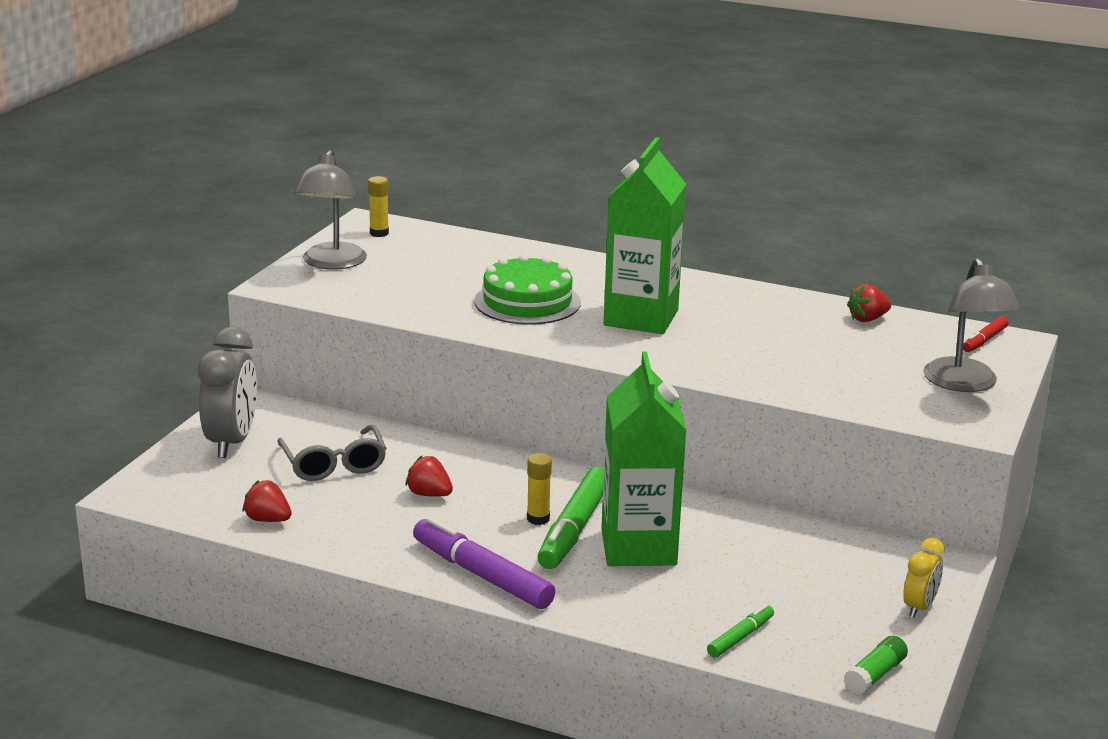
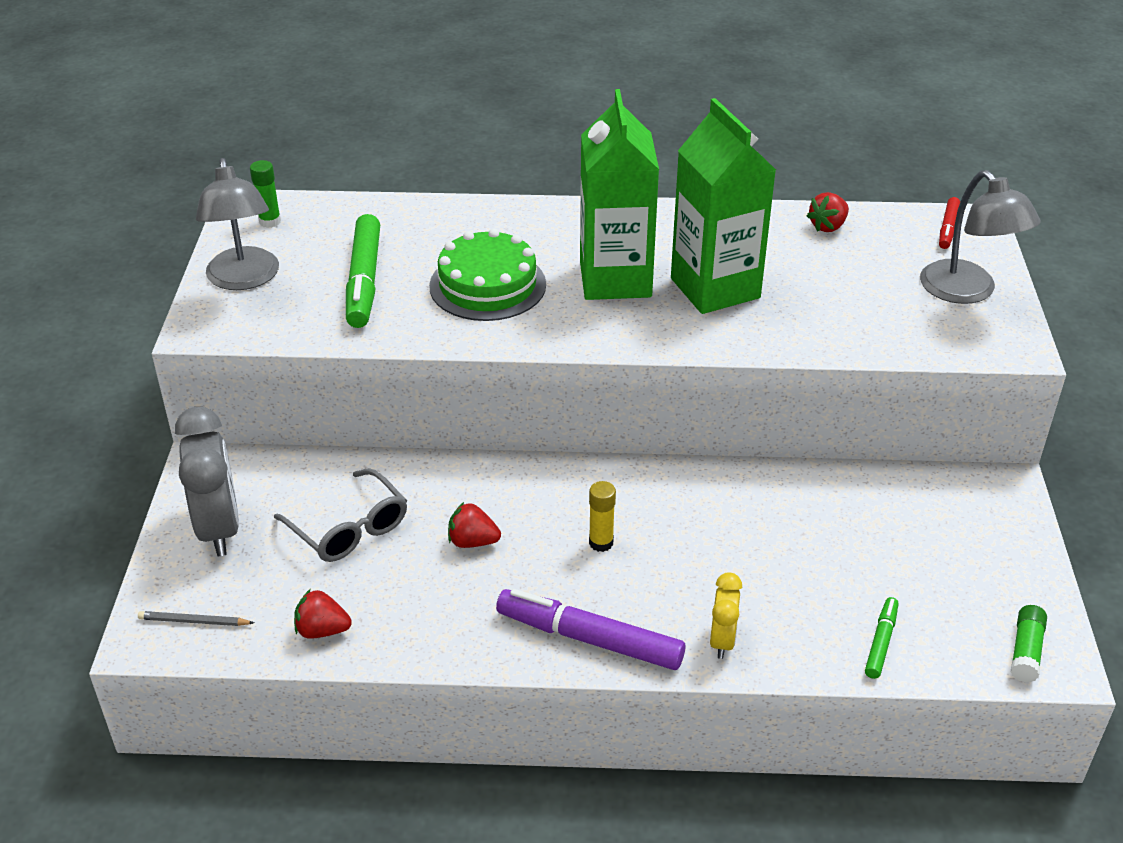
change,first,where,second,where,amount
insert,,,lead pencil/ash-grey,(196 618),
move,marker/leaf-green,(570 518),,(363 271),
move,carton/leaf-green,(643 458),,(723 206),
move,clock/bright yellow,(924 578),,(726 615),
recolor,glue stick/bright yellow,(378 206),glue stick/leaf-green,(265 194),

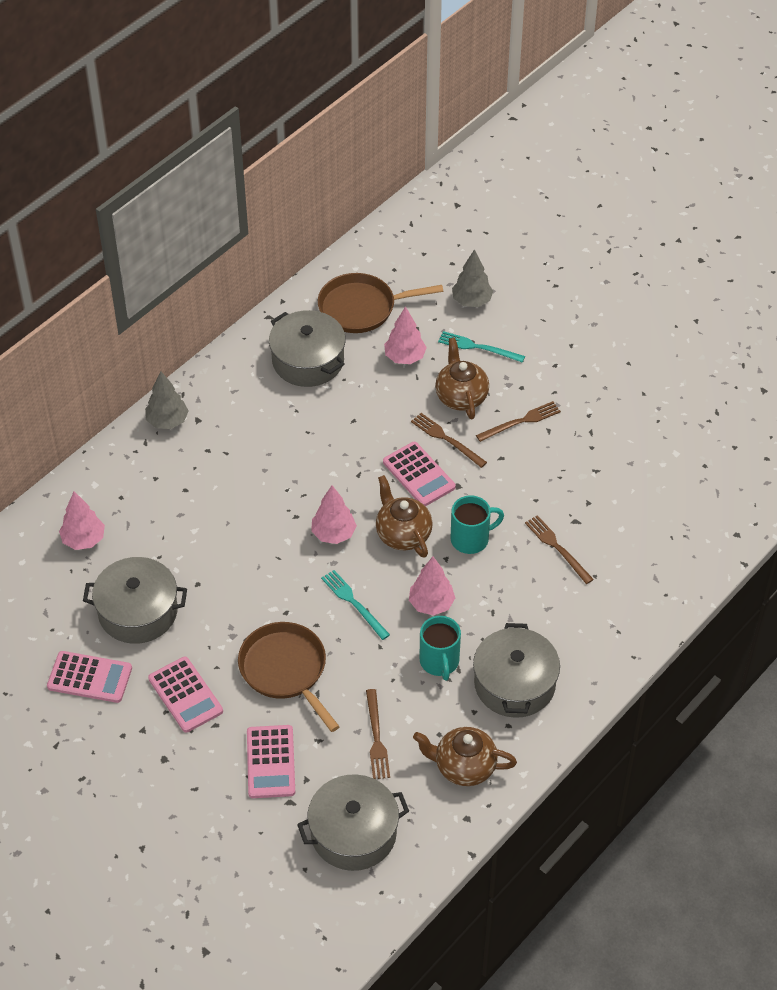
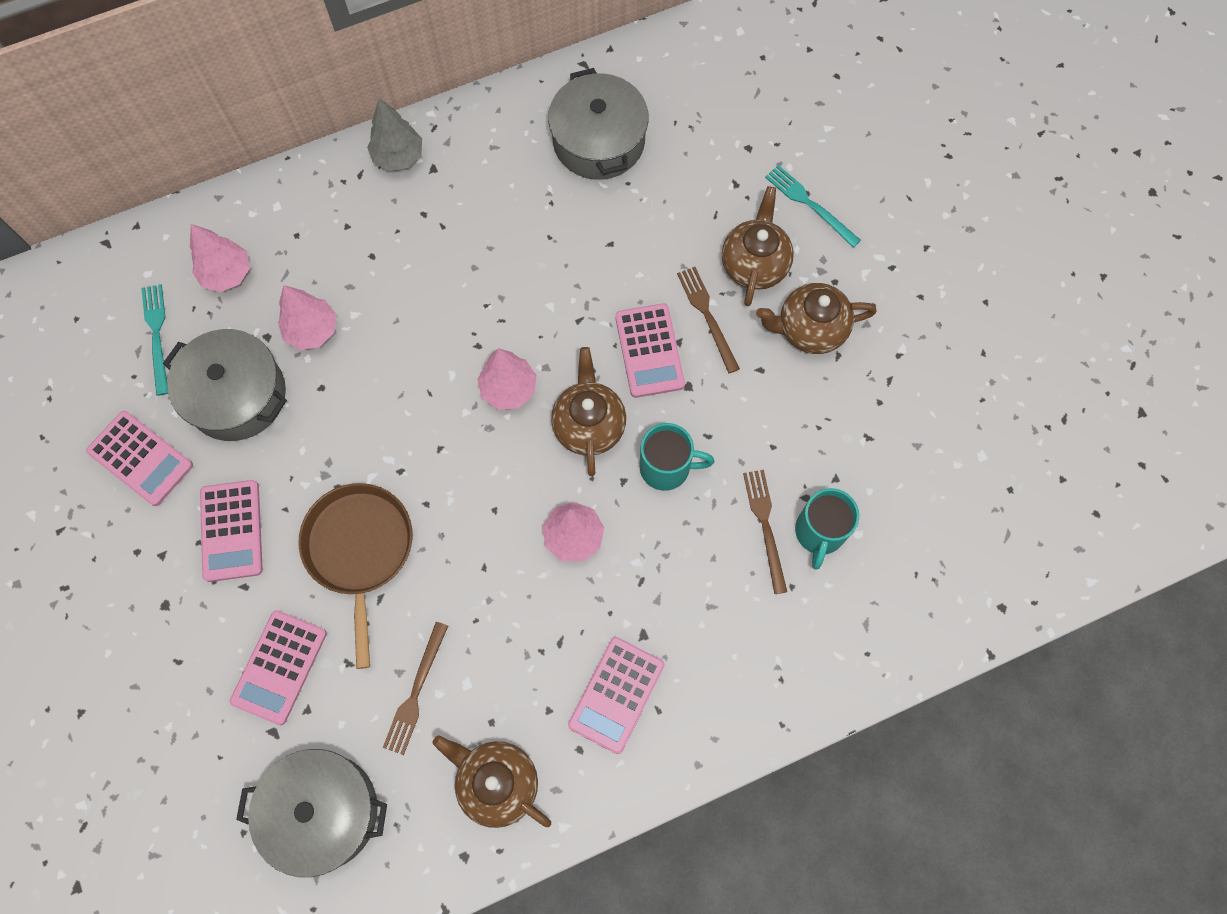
change,first,where,second,where,amount
delete,pan/russet,(380 303),,,
delete,fir tree/ash-grey,(472 278),,,
move,dinner fork/aqua,(355 605),,(154 340),
move,fir tree/rose-pink,(405 335),,(307 317),
move,coffee mug/aqua,(440 648),,(827 529),
replace,pot/ash-grey,(516 670),calculator/rose-pink,(616 695),
replace,dinner fork/russet,(518 421),tea pot/russet,(816 318),

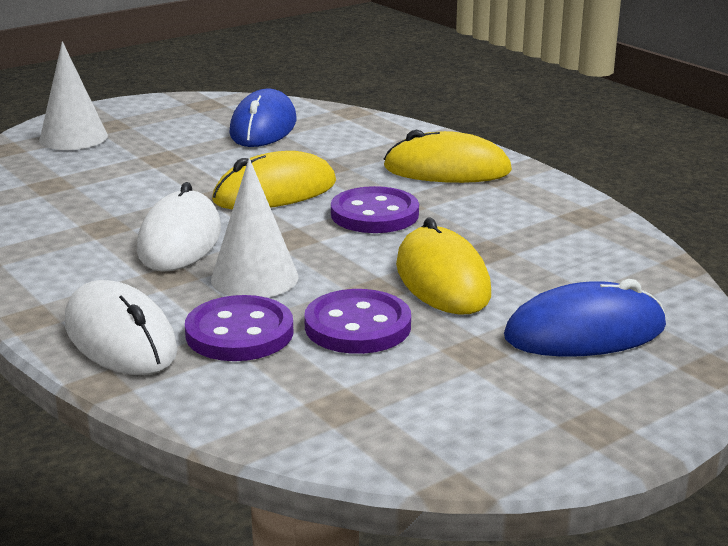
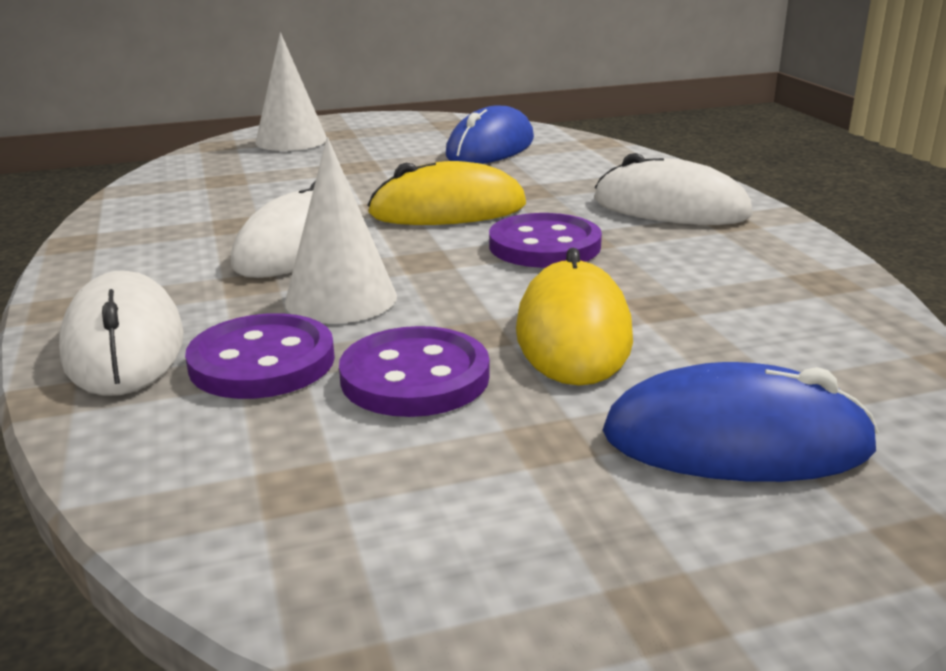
change,first,where,second,where,amount
recolor,computer mouse/bright yellow,(448 156),computer mouse/white,(673 189),

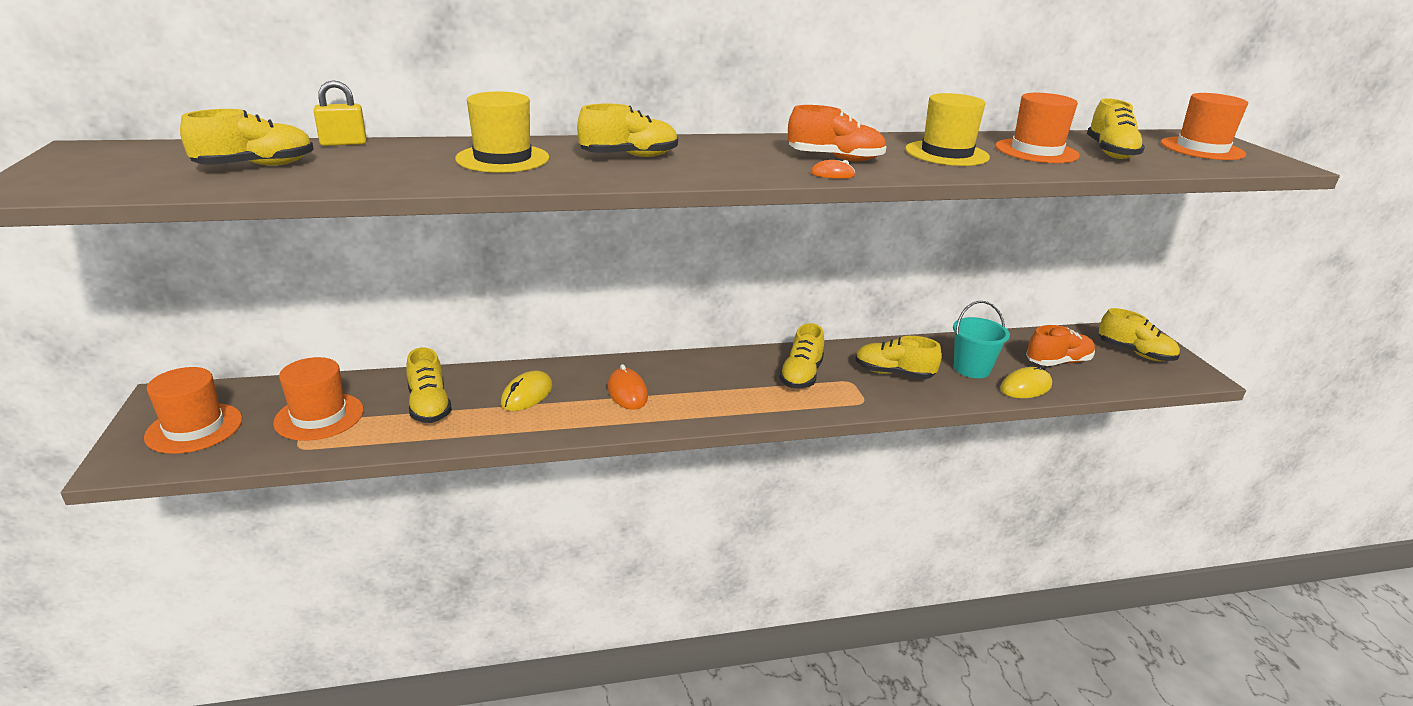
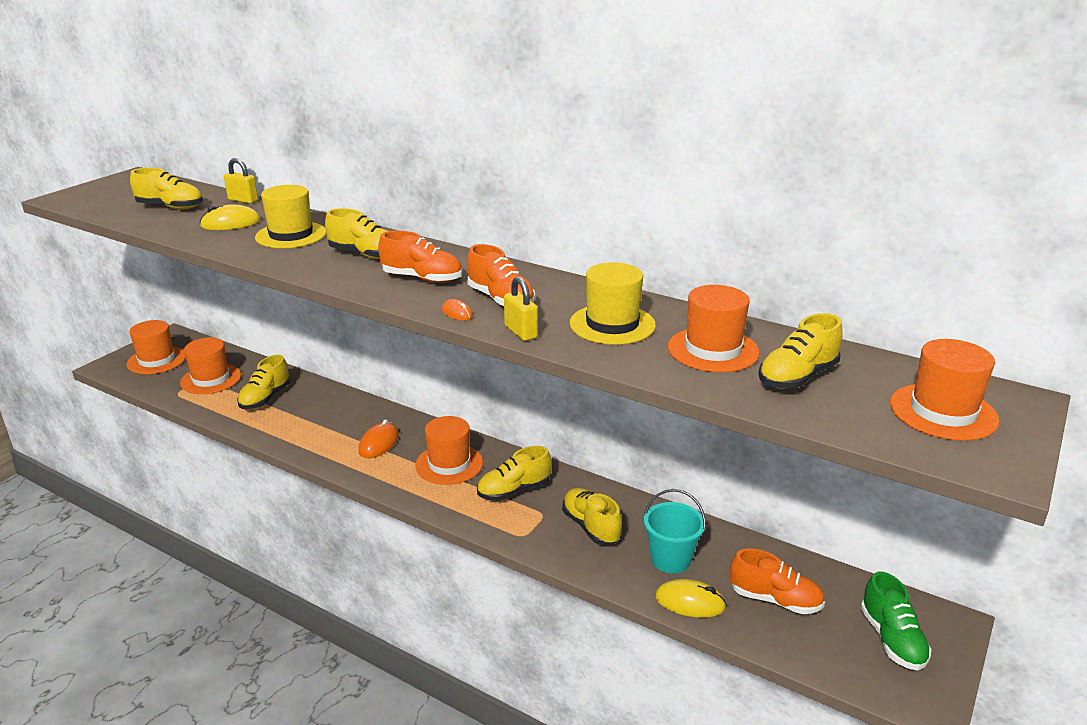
change,first,where,second,where,amount
insert,,,lace-up shoe/bright orange,(420 257),
insert,,,top hat/bright orange,(449 450),
insert,,,lock/bright yellow,(521 309),
move,computer mouse/bright yellow,(526 391),,(230 217),
recolor,lace-up shoe/bright yellow,(1139 334),lace-up shoe/leaf-green,(896 621),

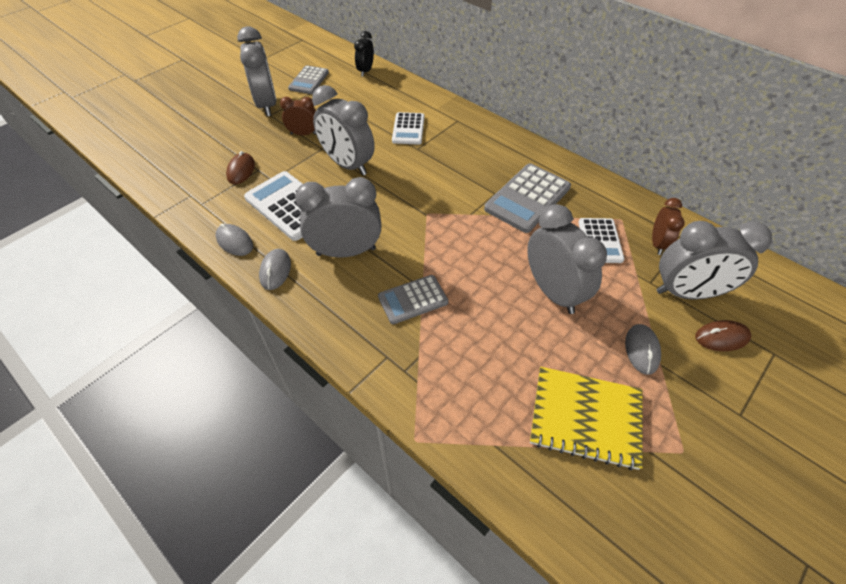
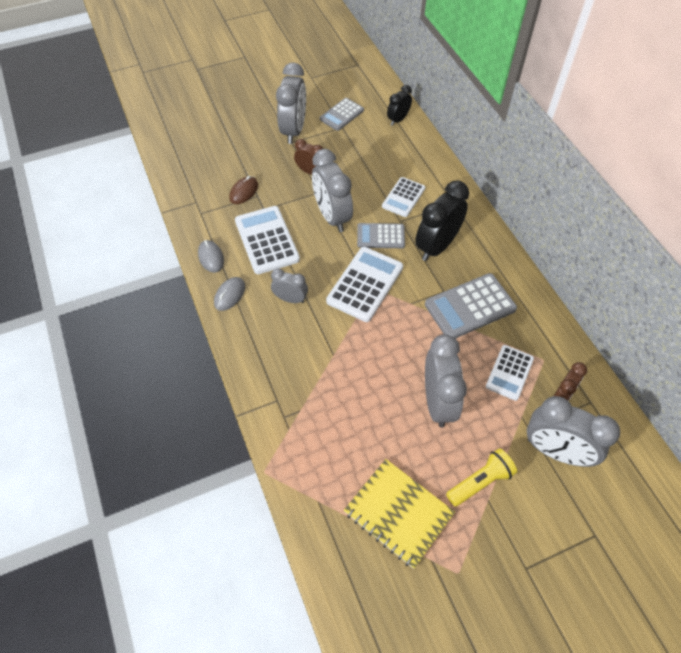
change,first,where,second,where,amount
delete,computer mouse/russet,(723 335),,,
insert,,,calculator/white,(364 284),
insert,,,clock/jet-black,(442 221),
move,calculator/ash-grey,(413 299),,(381 235),
replace,computer mouse/ash-grey,(643 349),flashlight/bright yellow,(481 477),
resize,clock/ash-grey,(338 217),,(289 285),x0.55

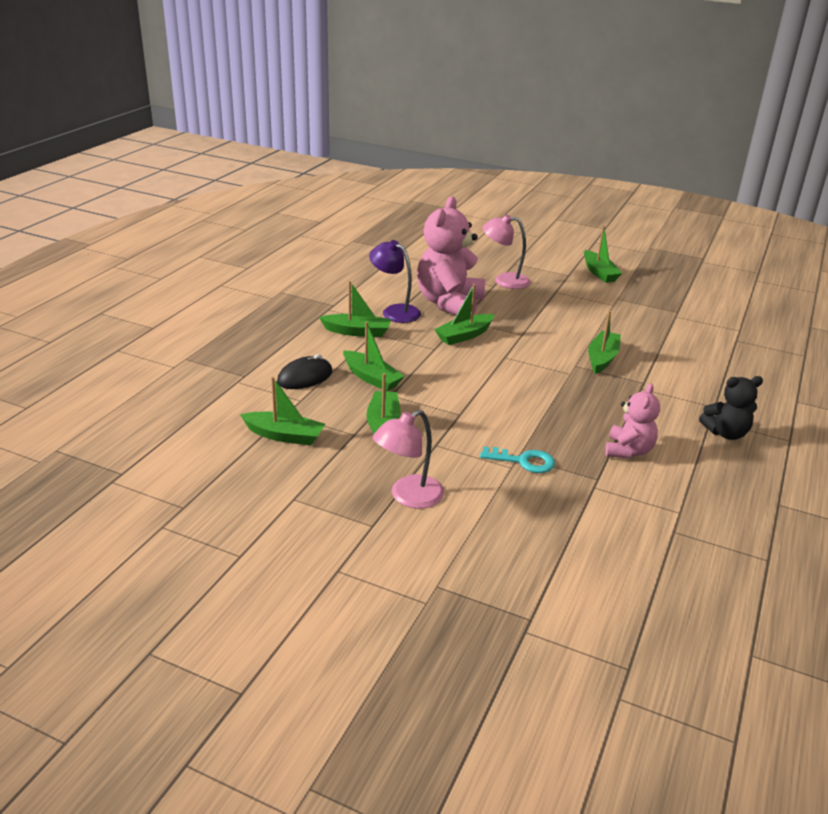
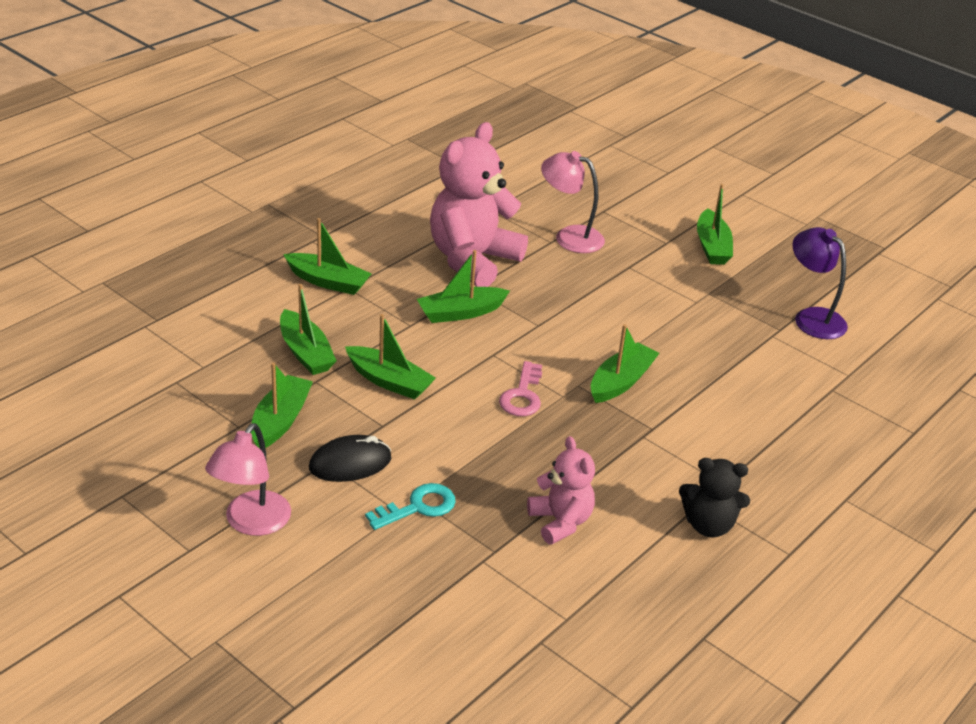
change,first,where,second,where,amount
insert,,,key/rose-pink,(520 388),
move,boat/leaf-green,(282 411),,(390 357),
move,computer mouse/jet-black,(304 371),,(350 458),
move,reading lamp/royal purple,(395 281),,(820 283),
rotate,reading lamp/rose-pink,(408 459),,(248 479),45 degrees counterclockwise
rotate,key/aqua,(517 460),,(410 506),60 degrees counterclockwise
rotate,teddy bear/rose-pink,(632 421),,(561 490),60 degrees counterclockwise

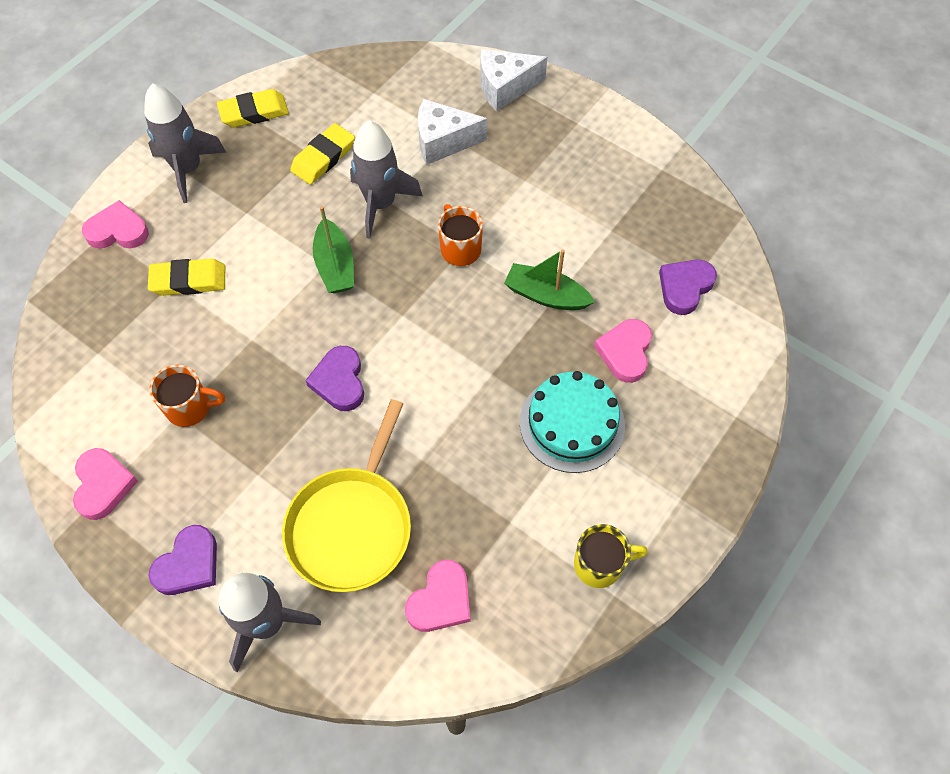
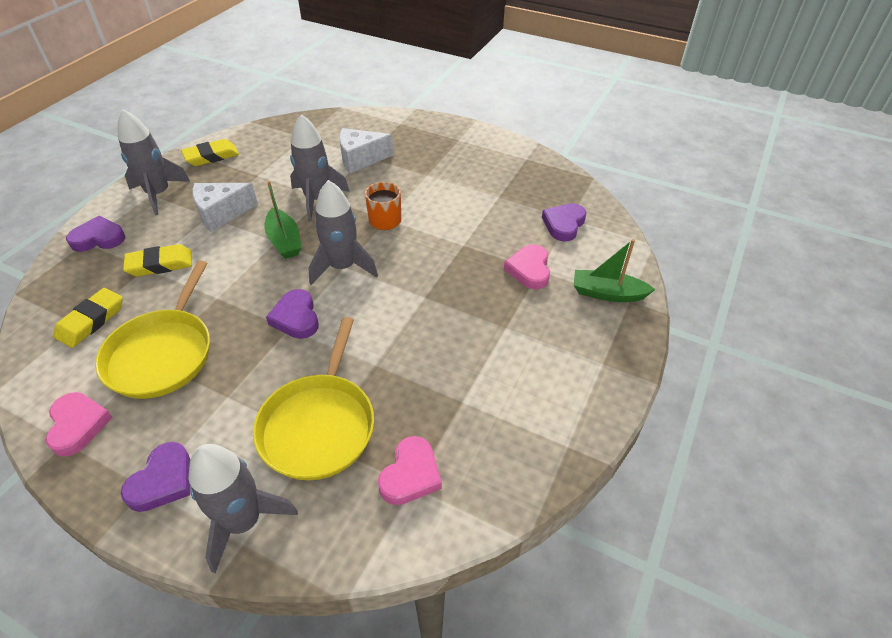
change,first,where,second,where,amount
delete,layer cake/aqua,(572 422),,,
delete,coffee mug/bright yellow,(611 556),,,
insert,,,toy rocket/ash-grey,(343 232),
move,eraser/bright yellow,(322 154),,(88 318),
move,cheese wedge/white,(513 80),,(225 207),
move,boat/leaf-green,(549 279),,(615 270),
replace,coffee mug/bright orange,(187 396),pan/bright yellow,(152 330),
recolor,love heart/rose-pink,(115 224),love heart/royal purple,(95 234),

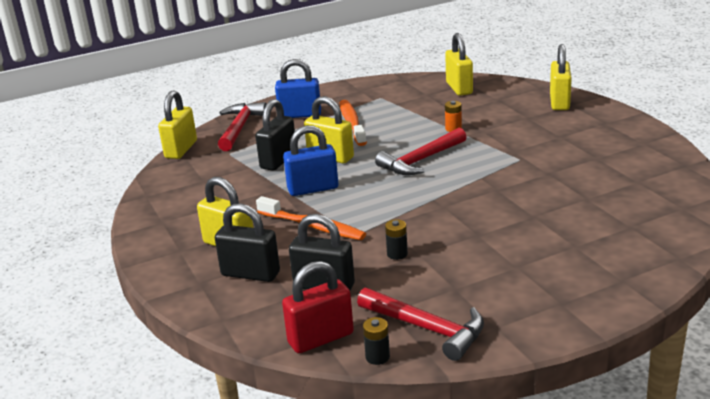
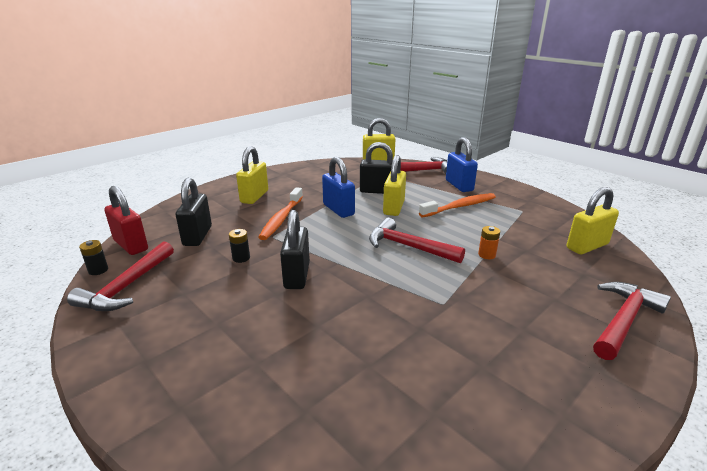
change,first,where,second,where,amount
move,lock/jet-black,(247 242),,(295 249),
replace,lock/bright yellow,(561 77),carpenter's hammer/scarlet,(632 321),

